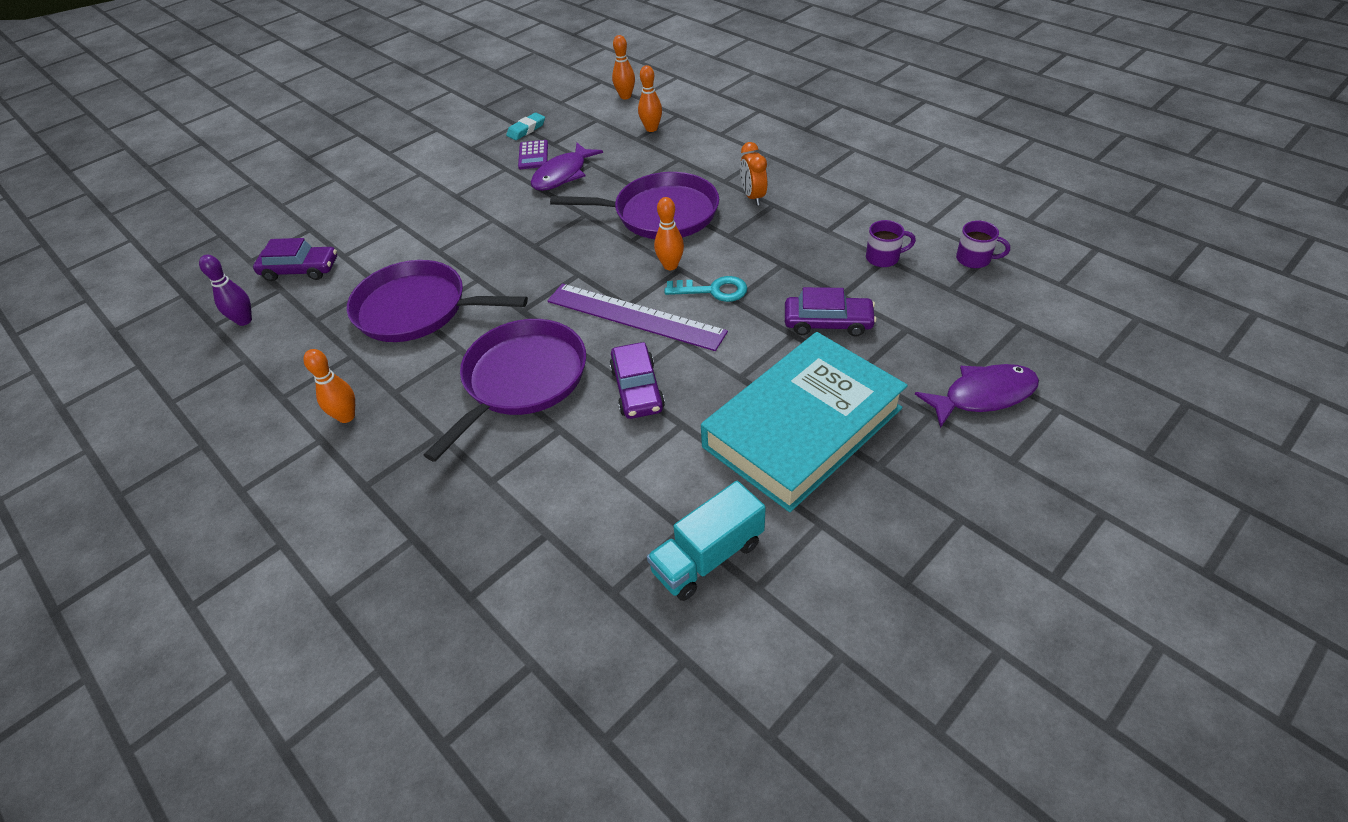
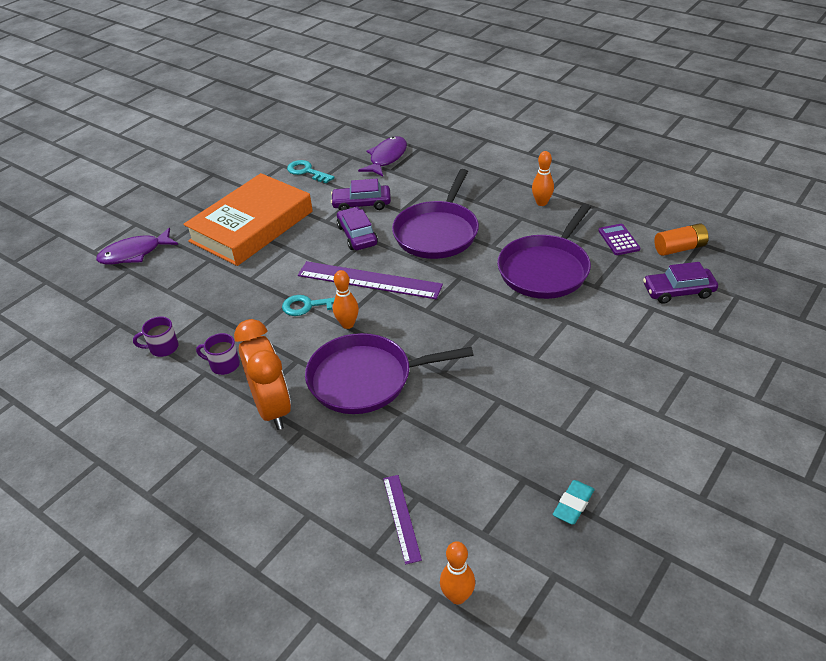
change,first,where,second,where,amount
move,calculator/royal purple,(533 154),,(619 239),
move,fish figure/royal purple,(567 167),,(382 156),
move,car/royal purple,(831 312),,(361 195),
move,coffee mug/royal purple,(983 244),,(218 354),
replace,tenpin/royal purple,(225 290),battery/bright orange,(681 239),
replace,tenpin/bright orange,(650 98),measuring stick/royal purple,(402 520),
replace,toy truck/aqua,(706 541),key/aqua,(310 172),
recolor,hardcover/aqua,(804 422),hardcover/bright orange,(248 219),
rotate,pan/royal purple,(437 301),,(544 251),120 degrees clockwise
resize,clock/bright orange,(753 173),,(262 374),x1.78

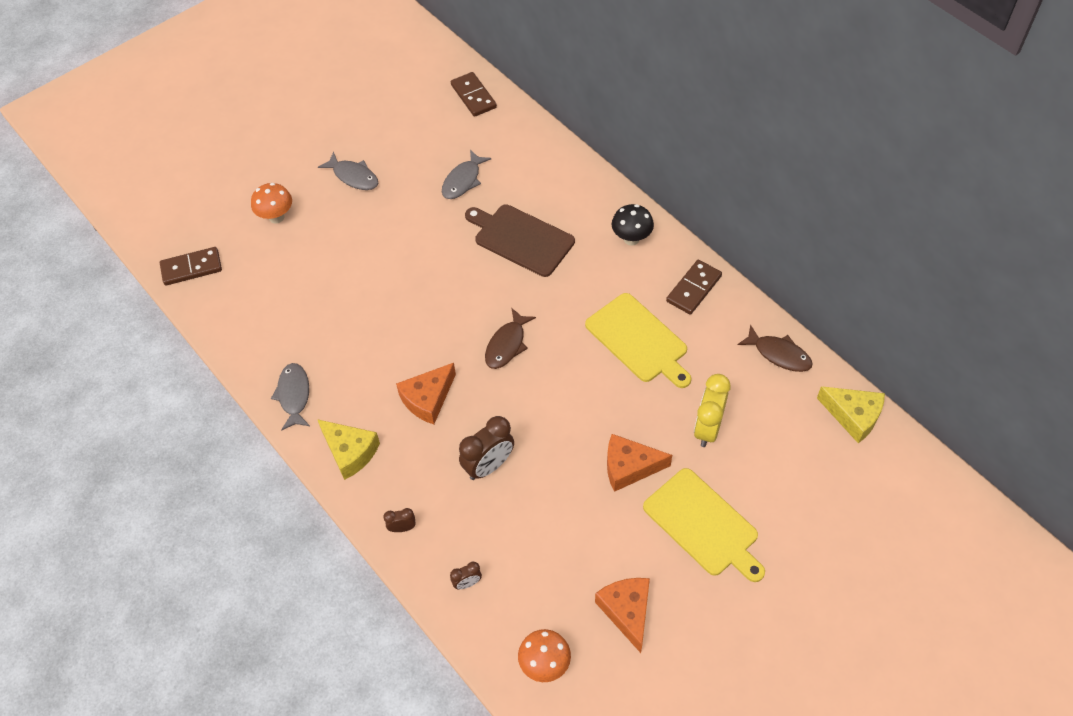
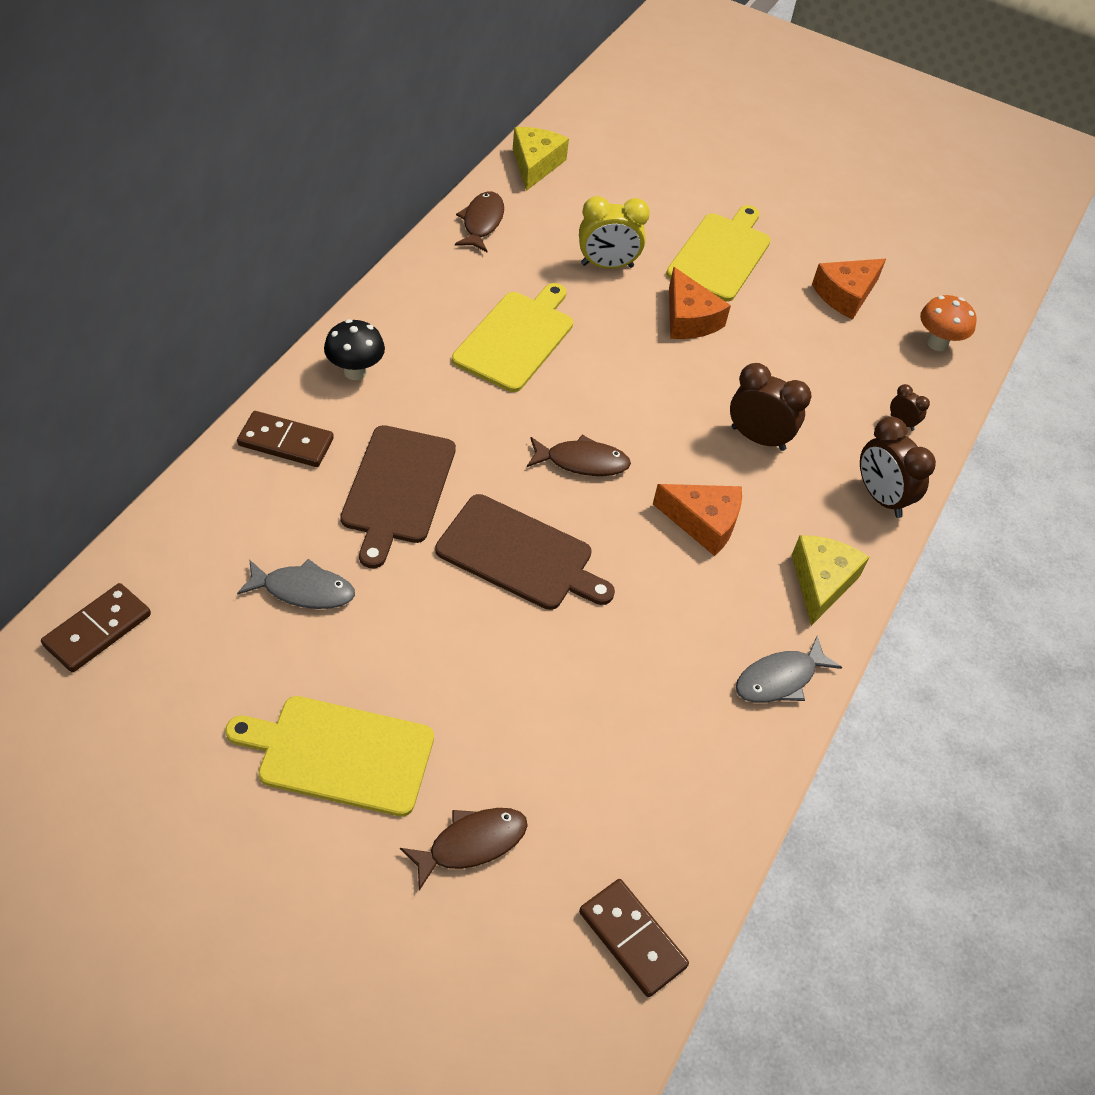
change,first,where,second,where,amount
insert,,,bread board/russet,(525 552),
move,domino piece/russet,(694 287),,(285 439),
replace,mushroom/bright orange,(271 203),fish figure/russet,(464 849),
replace,fish figure/ash-grey,(348 171),bread board/bright yellow,(329 756),
resize,clock/russet,(399 520),,(898 467),x1.98

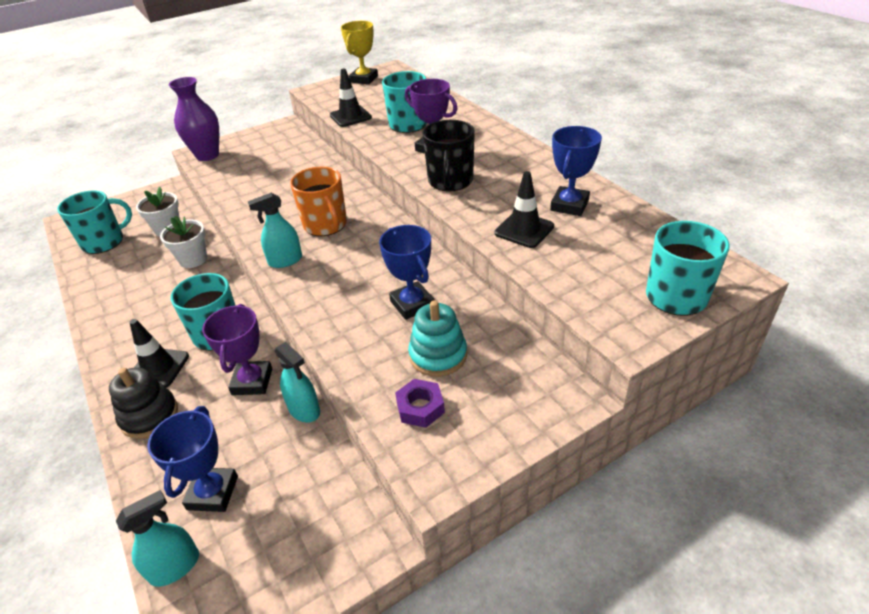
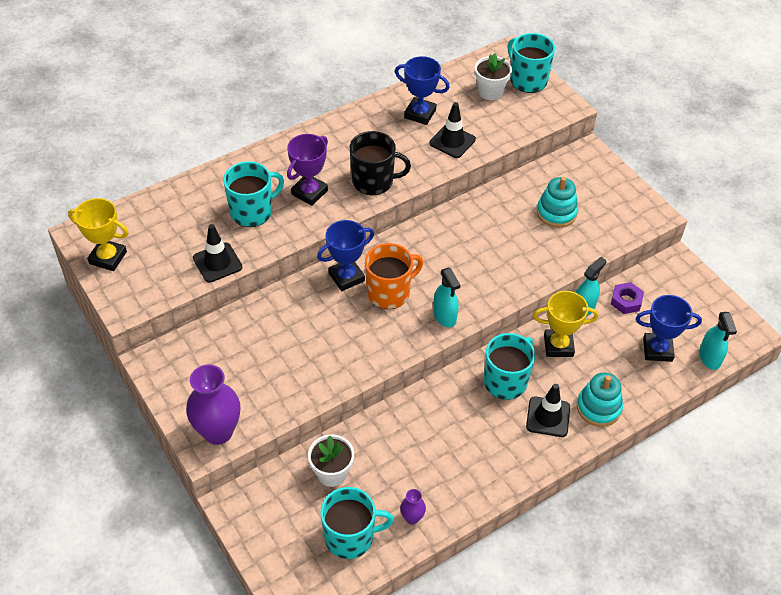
change,first,where,second,where,amount
insert,,,tall vase/royal purple,(413 507),
move,plant pot/white,(183 242),,(493 76),
move,trophy/blue,(406 272),,(345 255),
move,hex nut/royal purple,(420 403),,(627 298),
recolor,ring stacker/jet-black,(143 403),ring stacker/aqua,(600 399),
recolor,trophy/royal purple,(237 349),trophy/bright yellow,(565 324),
rotate,coffee mug/aqua,(94 222),,(357 523),120 degrees clockwise
rotate,sprayer/aqua,(157 538),,(718 341),150 degrees counterclockwise

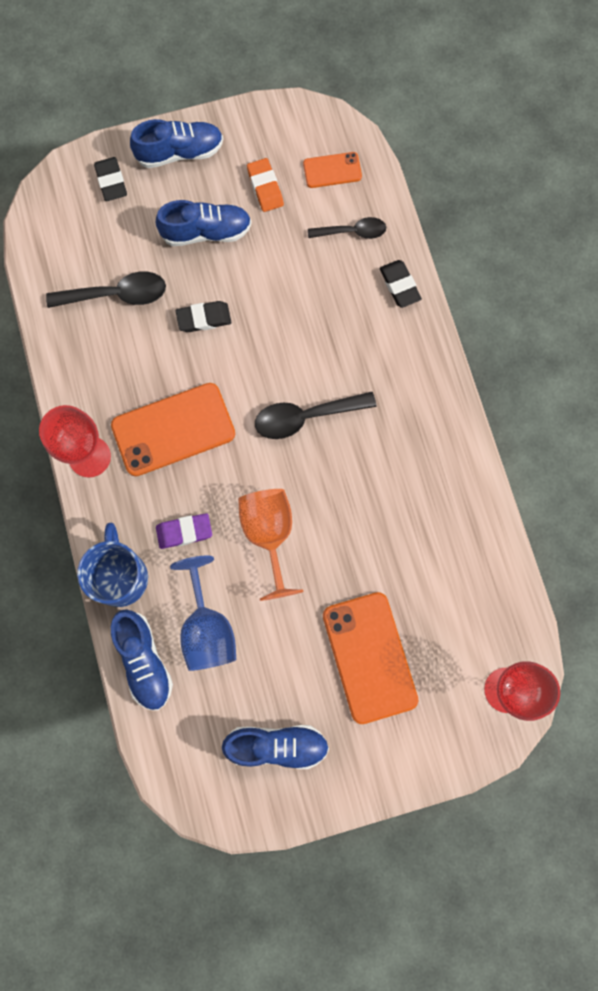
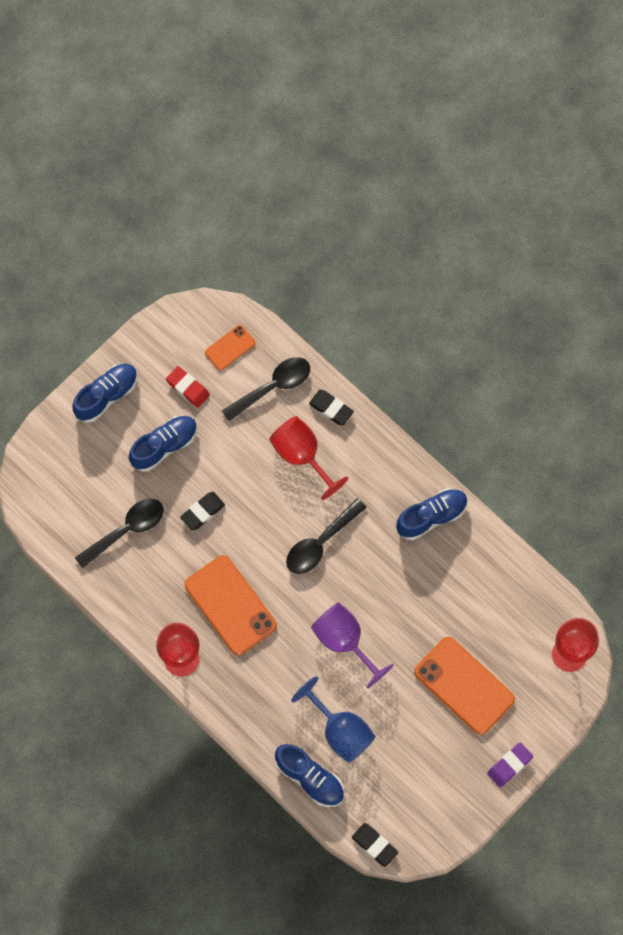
change,first,where,second,where,amount
delete,coffee mug/blue,(112 565),,,
insert,,,goblet/scarlet,(308 458),
move,eraser/jet-black,(110 179),,(375 845),
move,eraser/royal purple,(184 531),,(510 764),
move,lace-up shoe/blue,(275 747),,(432 514),
recolor,goblet/bright orange,(271 545),goblet/royal purple,(352 645),
recolor,eraser/bright orange,(265 185),eraser/scarlet,(188 387),
rotate,mobile phone/bright orange,(173 429),,(230 605),75 degrees counterclockwise
resize,tablespoon/jet-black,(347 228),,(266 389),x1.51

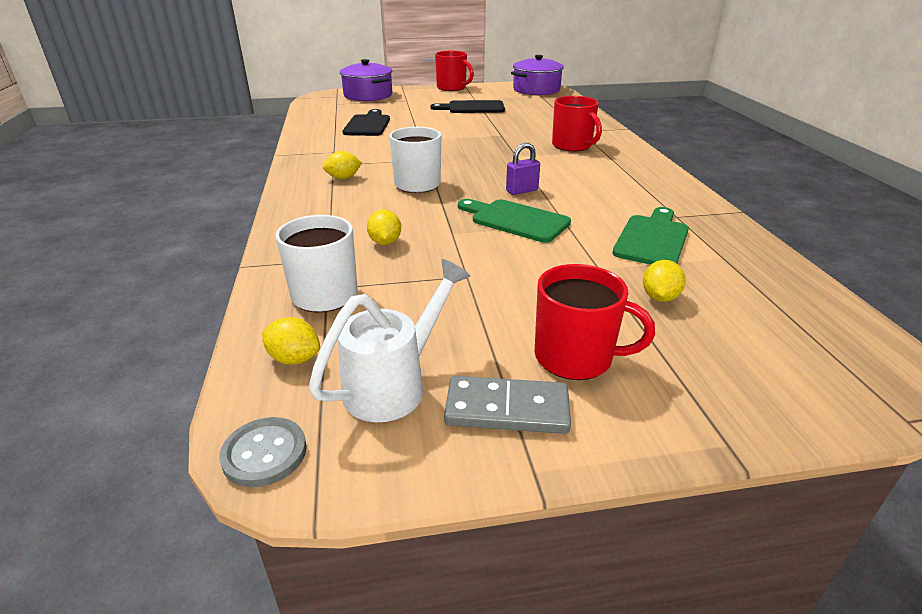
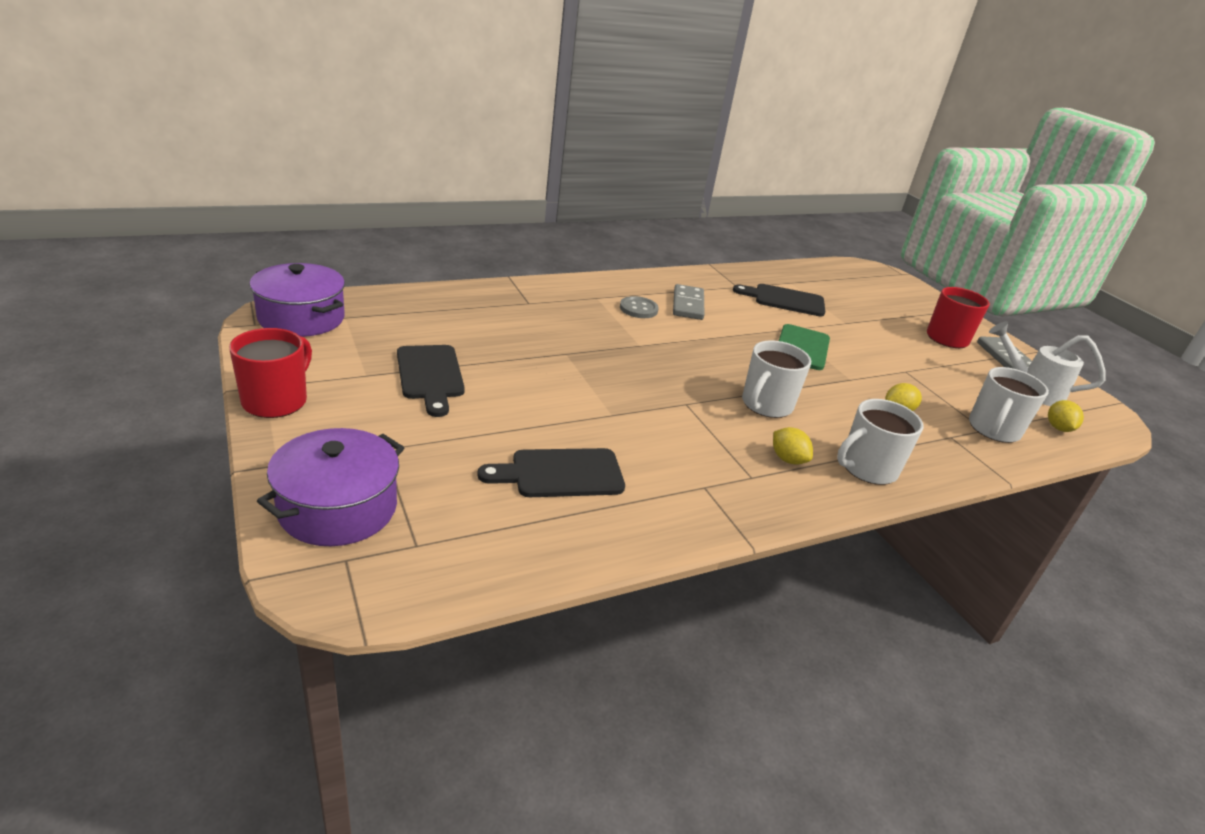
change,first,where,second,where,amount
delete,lock/royal purple,(523 169),,,
delete,coffee mug/scarlet,(577 124),,,
delete,lemon/bright yellow,(664 281),,,
insert,,,domino piece/ash-grey,(689 302),
insert,,,coffee mug/white,(880 442),
move,button/ash-grey,(263 452),,(639 307),
recolor,bread board/leaf-green,(650 236),bread board/jet-black,(779 300),

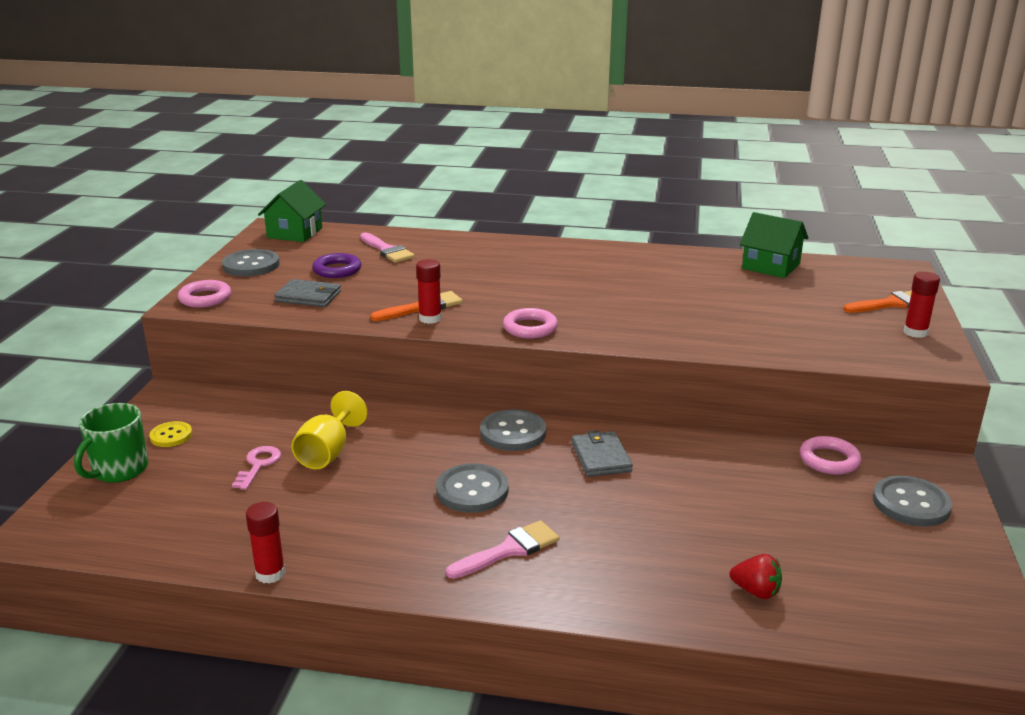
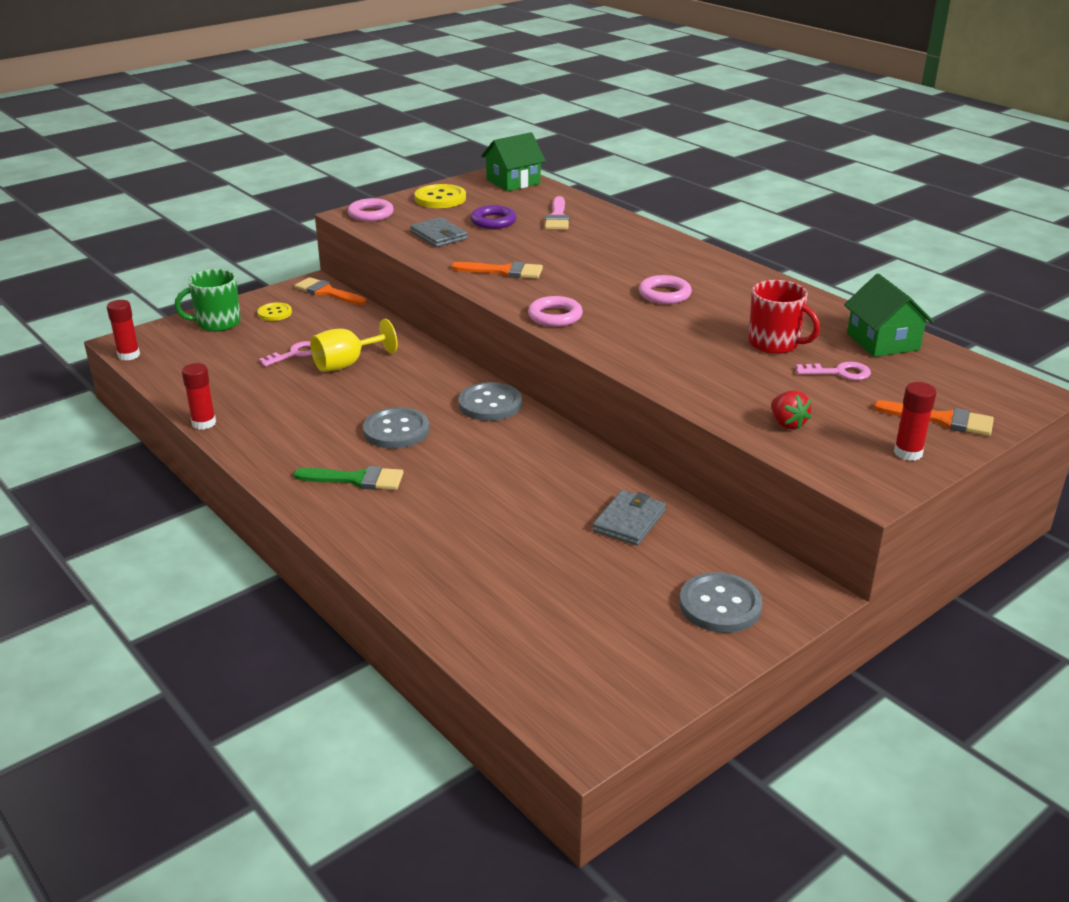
change,first,where,second,where,amount
insert,,,paintbrush/bright orange,(330 291),
insert,,,coffee mug/scarlet,(784 317),
insert,,,key/rose-pink,(833 371),
move,glue stick/scarlet,(429 291),,(123 330),
move,wallet/ash-grey,(602 453),,(629 517),
move,berry/scarlet,(756 576),,(791 409),
move,torus/rose-pink,(831 455),,(665 289),
recolor,button/ash-grey,(251 262),button/bright yellow,(440 196),
recolor,paintbrush/rose-pink,(502 549),paintbrush/leaf-green,(348 478),

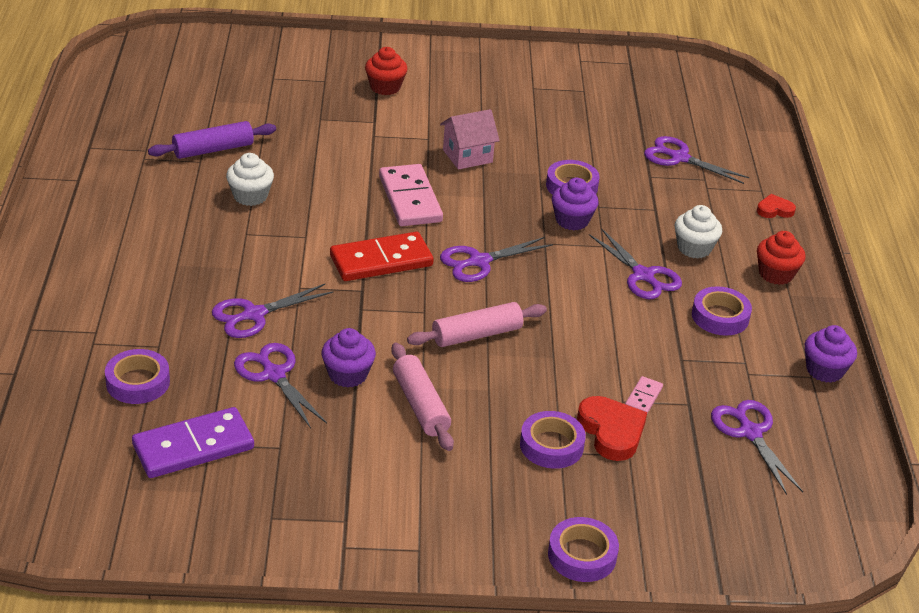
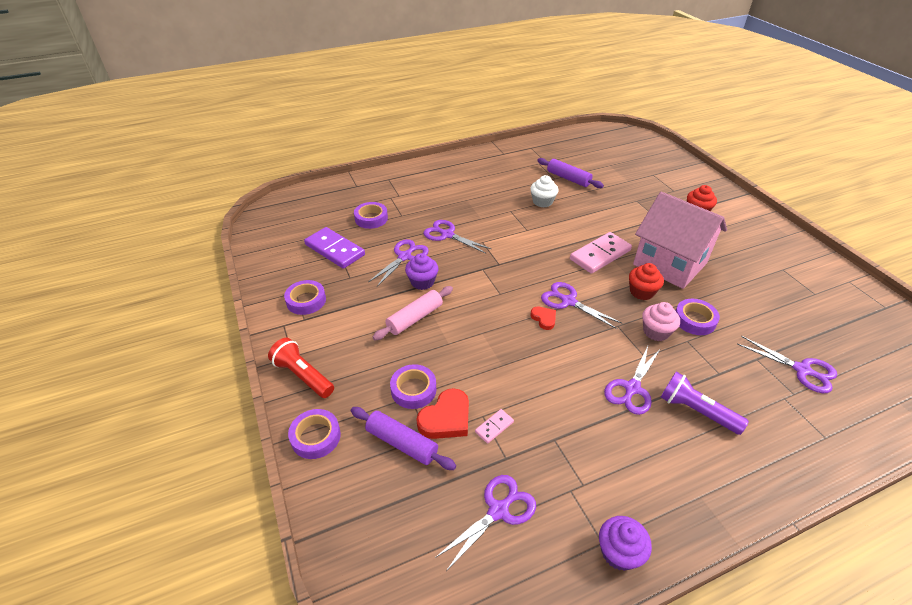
change,first,where,second,where,amount
delete,domino piece/scarlet,(382 256),,,
delete,rolling pin/rose-pink,(477 324),,,
insert,,,flashlight/scarlet,(301 368),
insert,,,rolling pin/royal purple,(403 438),
move,tape/royal purple,(722 311),,(305 297),
move,love heart/scarlet,(776 206),,(543 318),
move,fairy cake/scarlet,(781 258),,(646 281),
replace,fairy cake/white,(698 232),flashlight/royal purple,(705 403),
recolor,fairy cake/royal purple,(575 204),fairy cake/rose-pink,(661 321),
rotate,domino piece/rose-pink,(644 395),,(494 426),45 degrees counterclockwise
rotate,pair of scissors/royal purple,(697 160),,(787 364),120 degrees clockwise
resize,house/rose-pink,(470 139),,(680 240),x1.99

